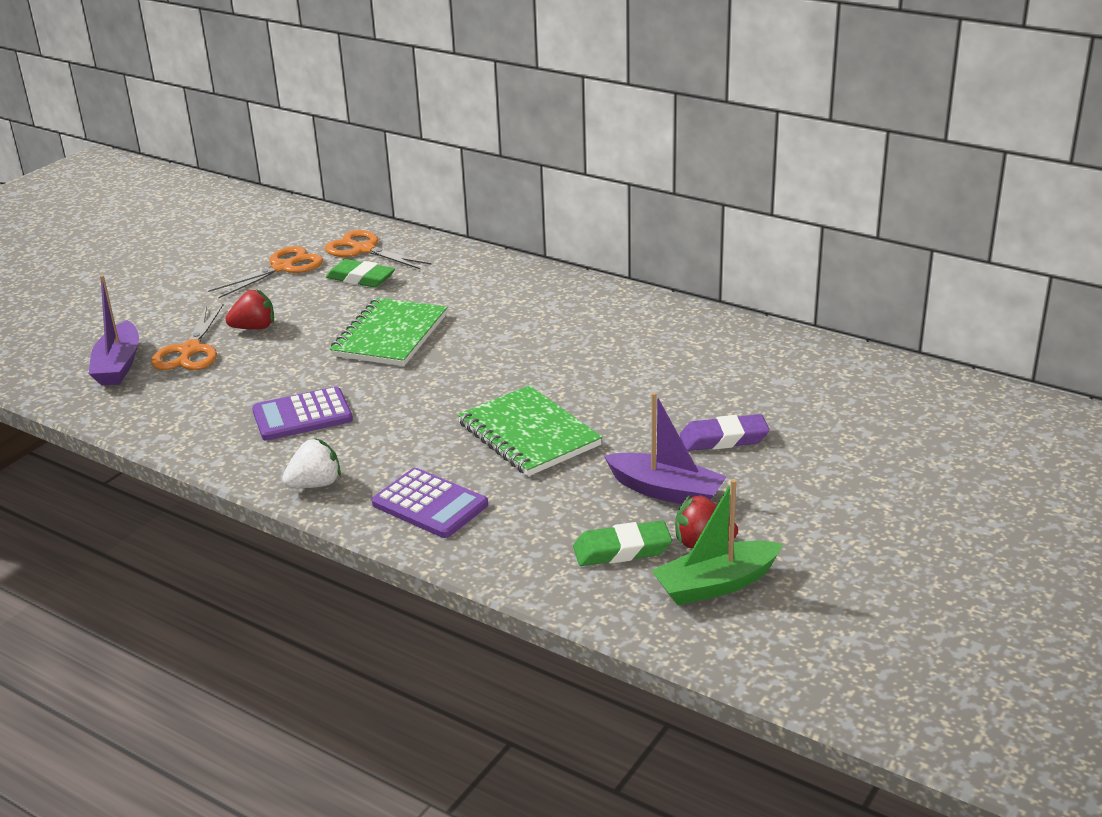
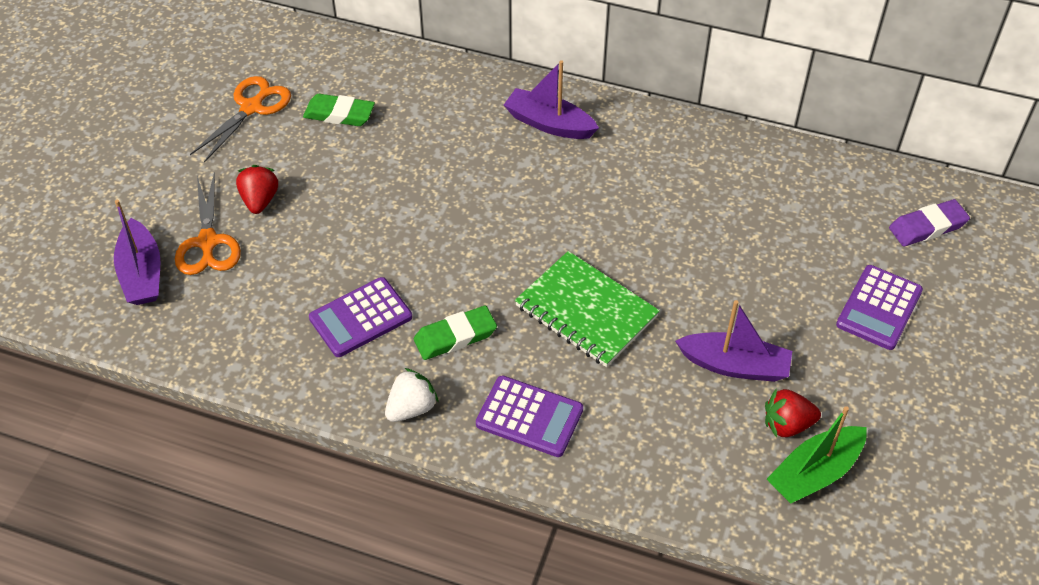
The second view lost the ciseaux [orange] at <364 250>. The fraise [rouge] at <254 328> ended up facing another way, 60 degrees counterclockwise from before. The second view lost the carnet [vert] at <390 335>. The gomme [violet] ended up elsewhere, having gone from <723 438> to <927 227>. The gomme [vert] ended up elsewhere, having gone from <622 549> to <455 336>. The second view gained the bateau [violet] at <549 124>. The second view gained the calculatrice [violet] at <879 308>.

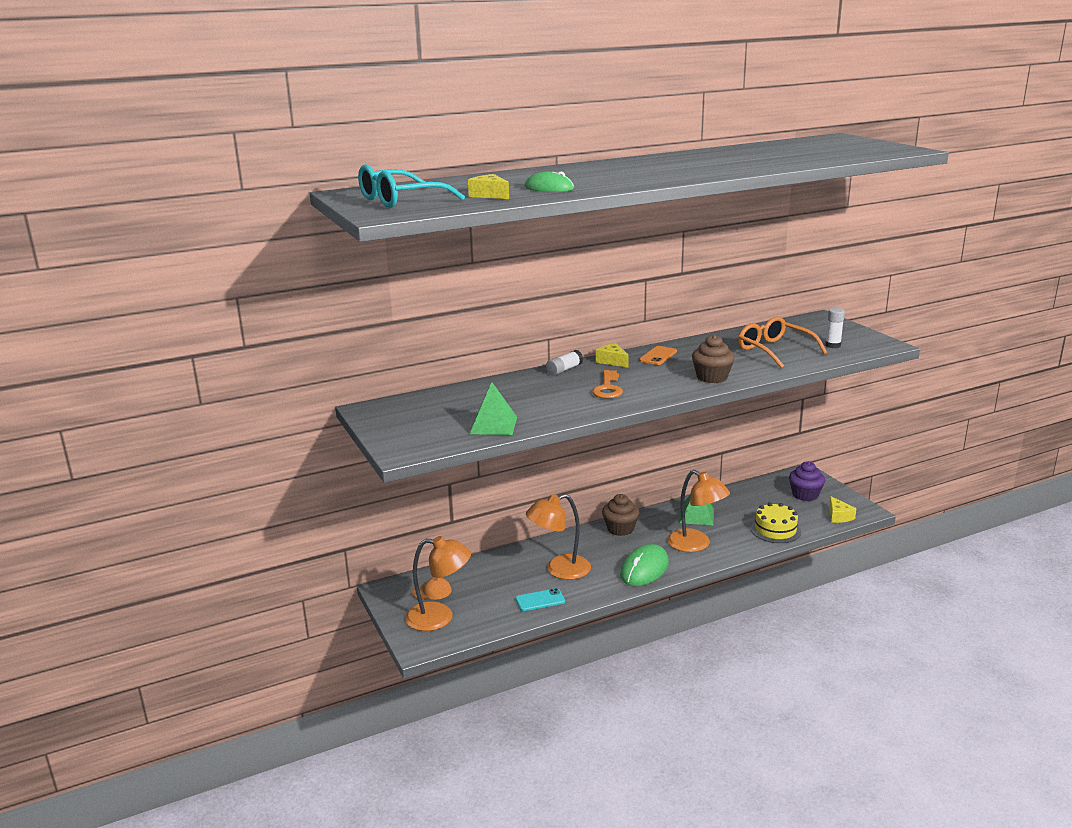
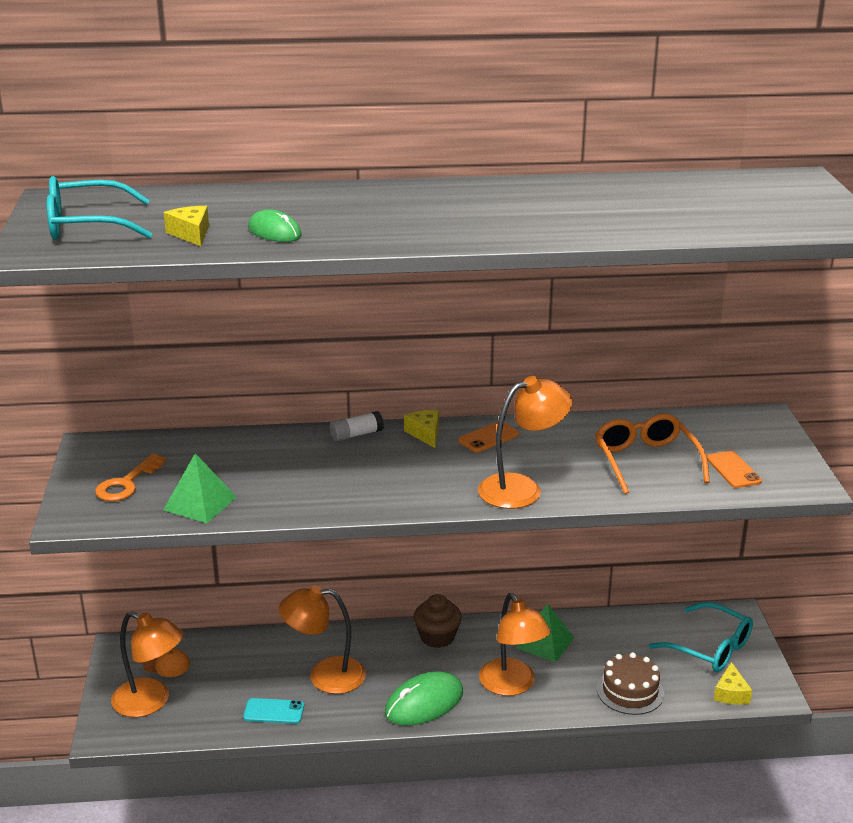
Where the bâton de colle [blanc] stood at <833 345>, the téléphone [orange] came to stand at <733 470>. Where the muffin [marron] stood at <712 377>, the lampe [orange] came to stand at <522 488>. The clé [orange] ended up elsewhere, having gone from <608 388> to <127 483>. Where the muffin [violet] stood at <805 495>, the lunettes [turquoise] came to stand at <710 648>. What was the gâteau [jaune] at <775 530> turned into the gâteau [marron] at <630 691>.

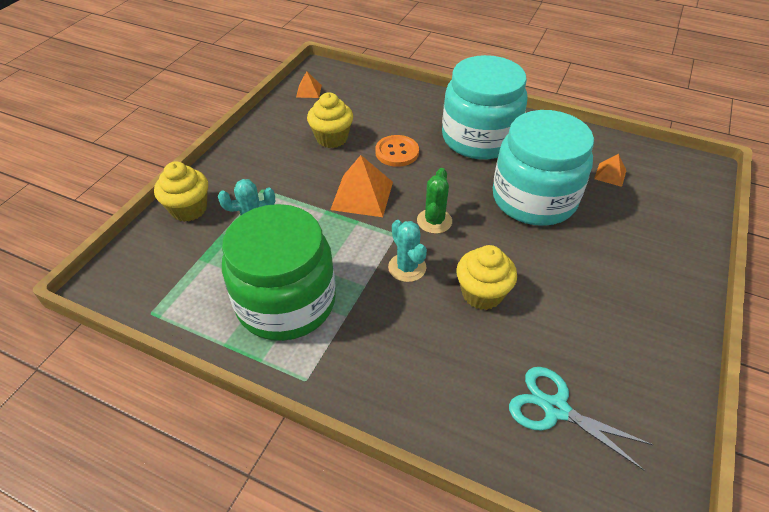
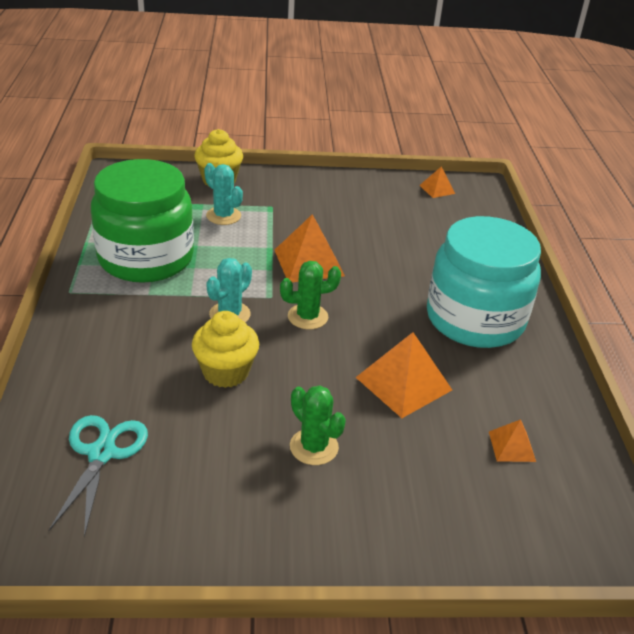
The second view lost the muffin [jaune] at <332 138>. Where the bocal [turquoise] stood at <534 199>, the pyramide [orange] came to stand at <403 383>. The second view lost the bouton [orange] at <397 152>. The second view gained the cactus [vert] at <314 447>.

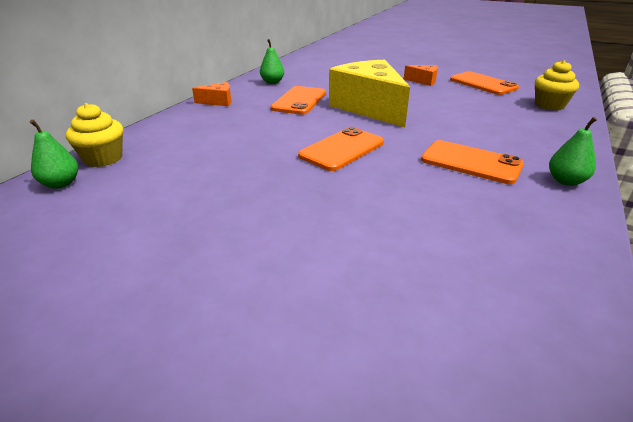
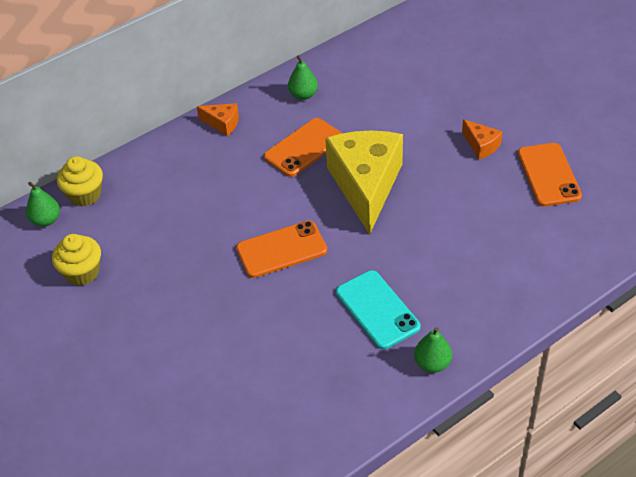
The muffin [jaune] ended up elsewhere, having gone from <549 105> to <82 272>. What was the téléphone [orange] at <471 162> turned into the téléphone [turquoise] at <377 310>.

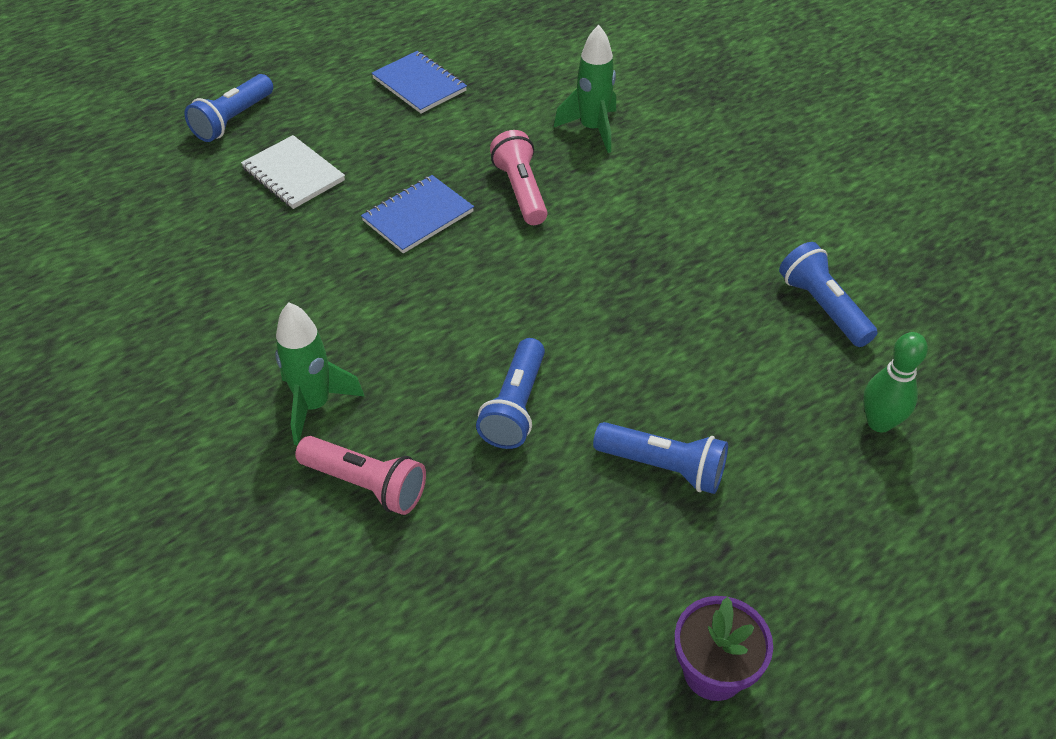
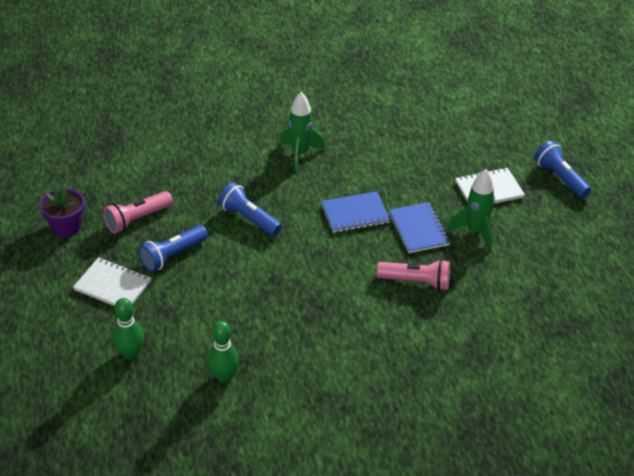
The fusée [vert] ended up elsewhere, having gone from <592 129> to <475 231>. The carnet [bleu] ended up elsewhere, having gone from <419 84> to <355 214>. Where the lampe de poche [bleu] stood at <822 307>, the quille [vert] came to stand at <224 376>. The lampe de poche [rose] ended up elsewhere, having gone from <366 484> to <137 219>. The second view gained the carnet [blanc] at <113 286>.

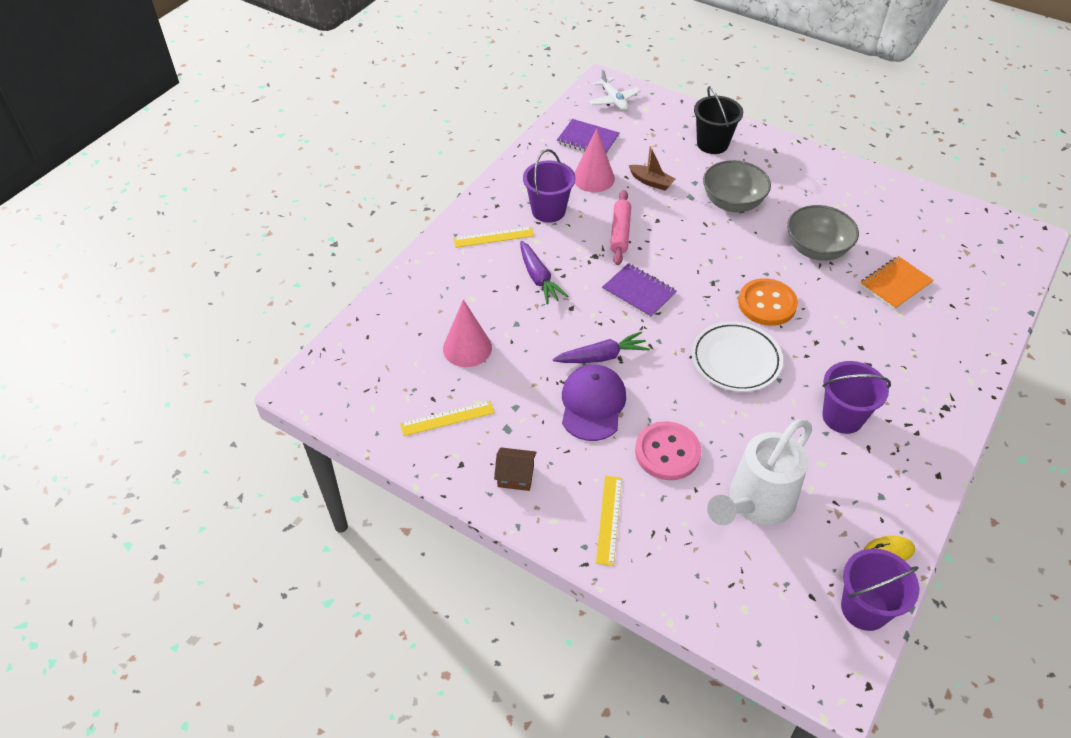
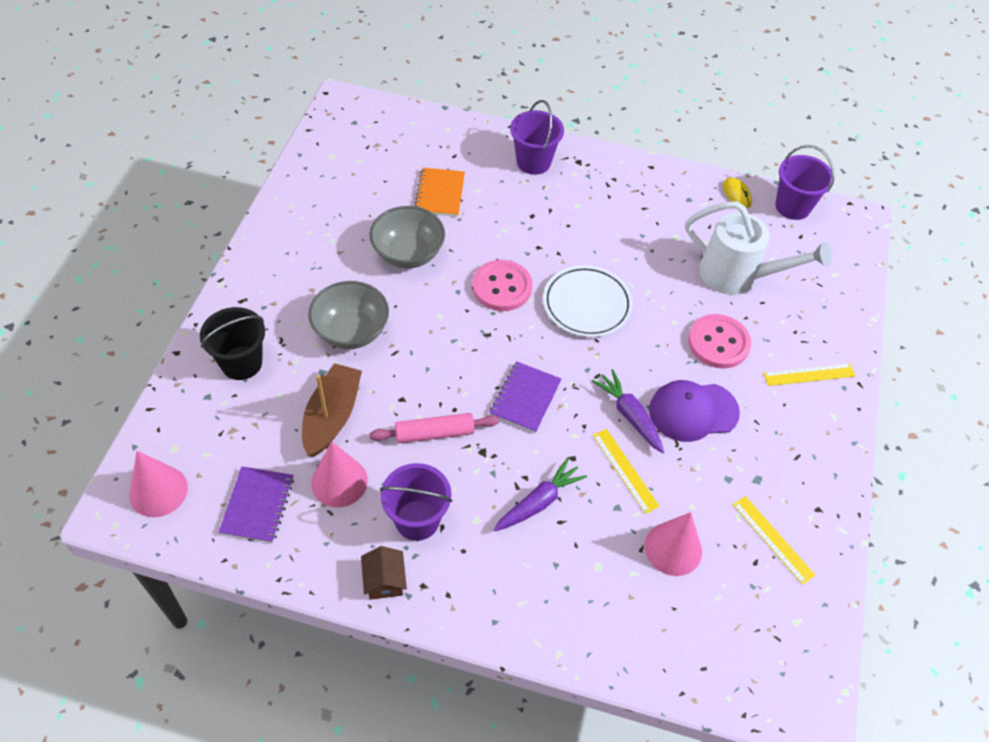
Where the avion [blanc] stood at <614 100>, the cône [rose] came to stand at <158 491>. The size of the bateau [marron] at <651 182> changed by a factor of 1.69. The règle [jaune] ended up elsewhere, having gone from <493 237> to <625 470>. The carnet [orange] at <895 284> ended up facing another way, 60 degrees clockwise from before. What was the bouton [orange] at <767 304> turned into the bouton [rose] at <502 287>. The seau [violet] ended up elsewhere, having gone from <842 417> to <533 162>. The maison [marron] ended up elsewhere, having gone from <515 476> to <384 581>.

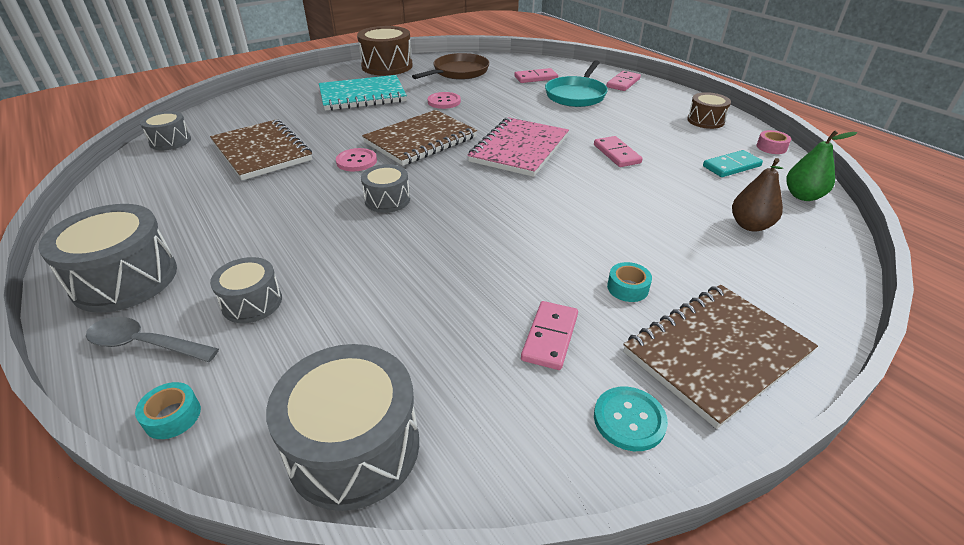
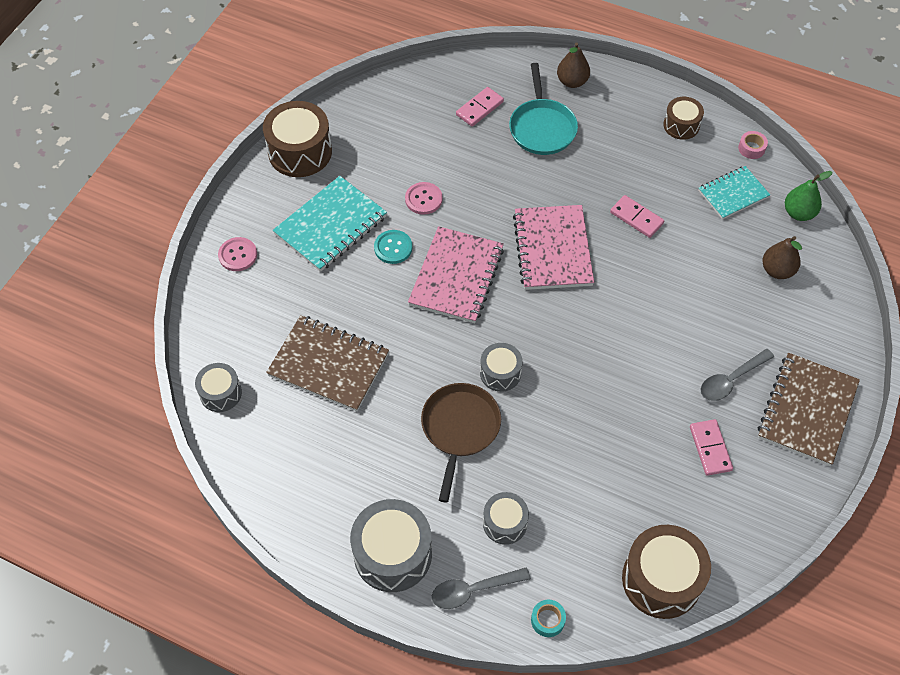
The poêle [marron] ended up elsewhere, having gone from <458 72> to <459 429>. Where the domino [rose] stood at <623 83>, the poire [marron] came to stand at <572 82>. What was the carnet [marron] at <420 140> turned into the carnet [rose] at <456 277>. The bouton [rose] ended up elsewhere, having gone from <356 161> to <238 255>. Where the domino [turquoise] stood at <731 166>, the carnet [turquoise] came to stand at <733 194>. Where the ruban adhésif [turquoise] stood at <627 288>, the cuillère [gris] came to stand at <731 380>. What was the tambour [gris] at <354 447> turned into the tambour [marron] at <661 579>. The bouton [turquoise] ended up elsewhere, having gone from <629 419> to <393 248>.

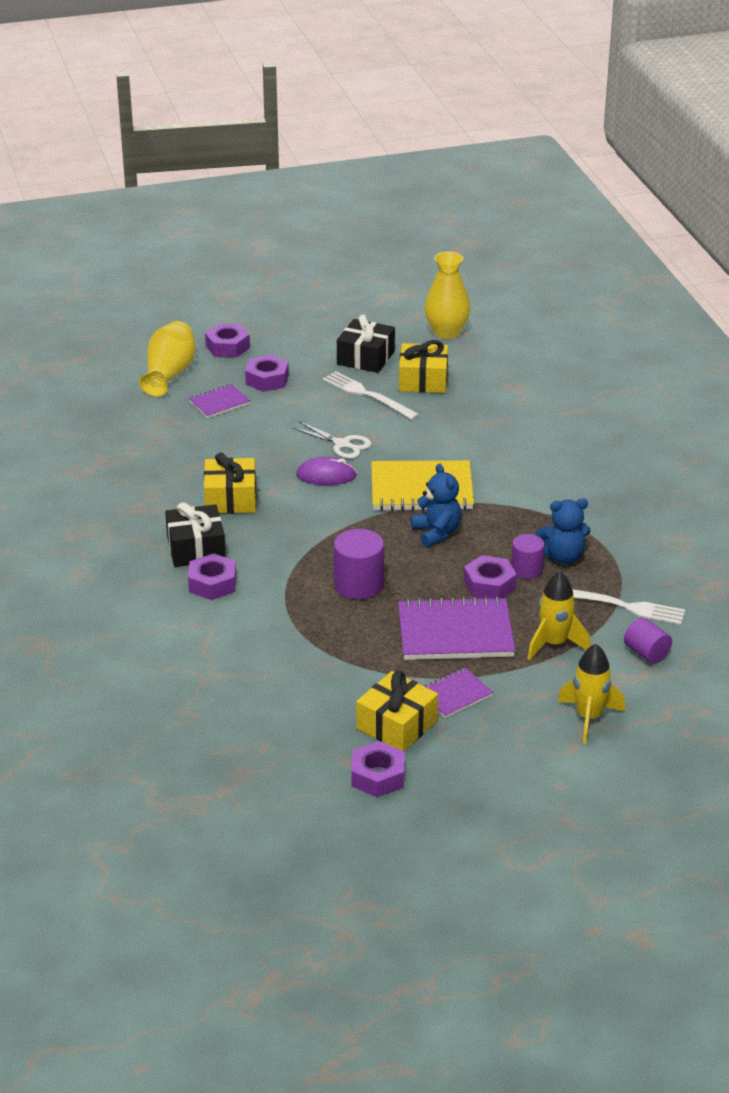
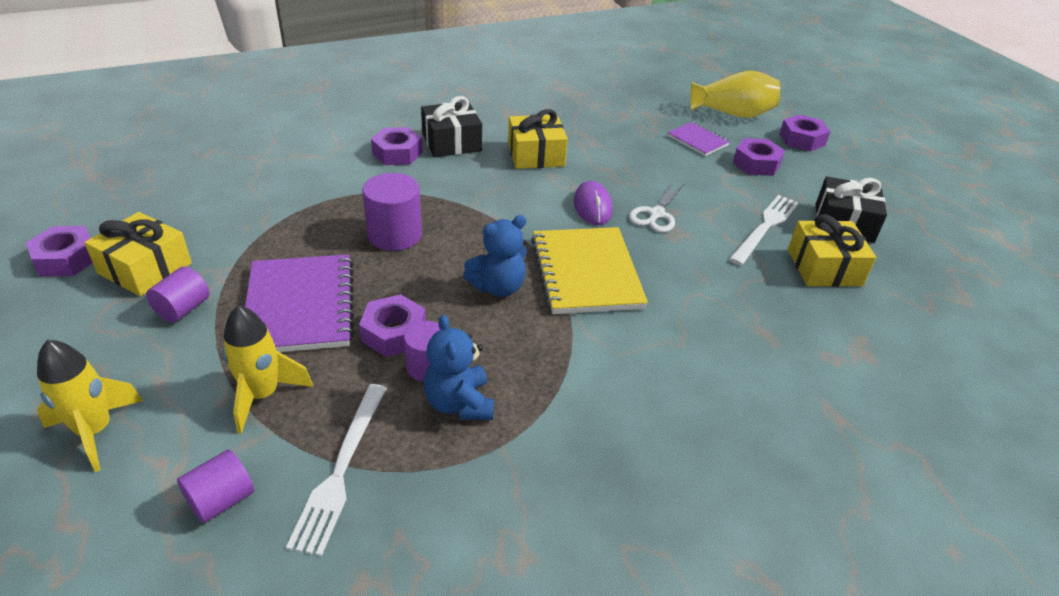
The second view lost the vase [jaune] at <446 332>. Where the carnet [violet] stood at <454 695>, the cylindre [violet] came to stand at <183 309>.

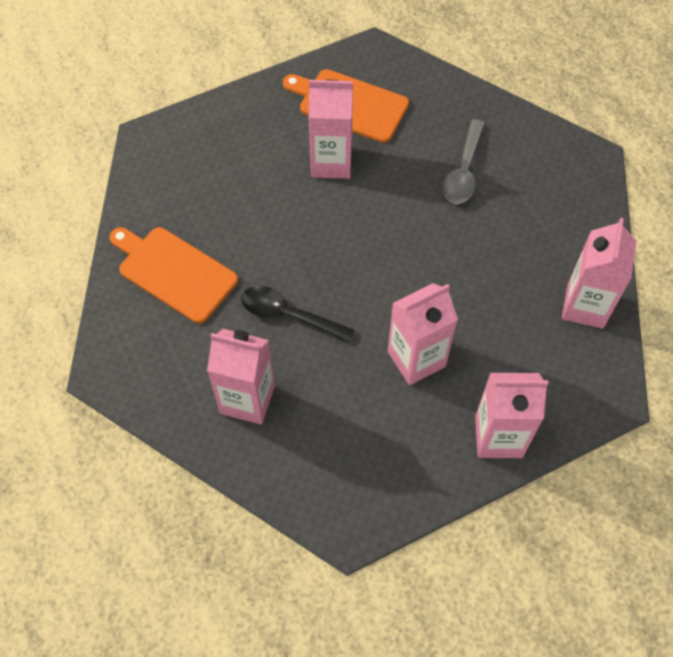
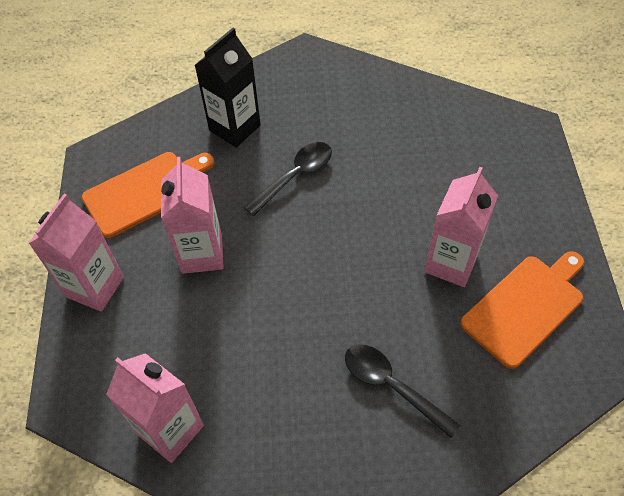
What was the cuillère [gris] at <464 171> turned into the cuillère [noir] at <391 386>. The planche à découper [orange] ended up elsewhere, having gone from <174 272> to <145 192>. What was the brique de lait [rose] at <247 399> turned into the brique de lait [noir] at <234 128>.

